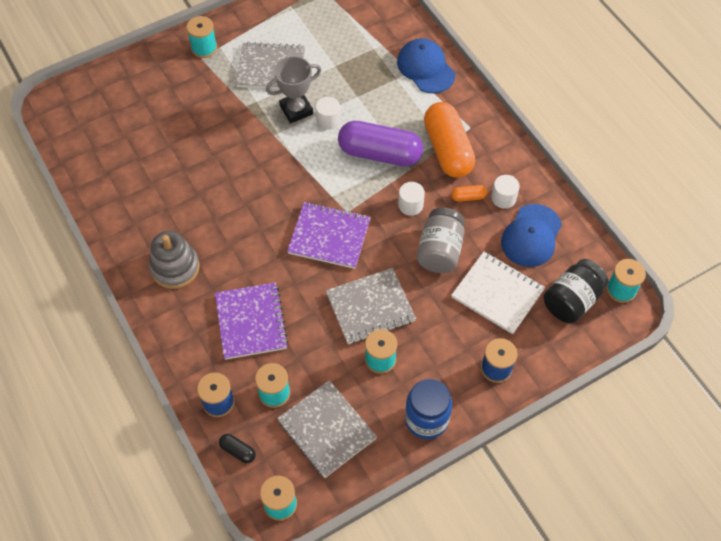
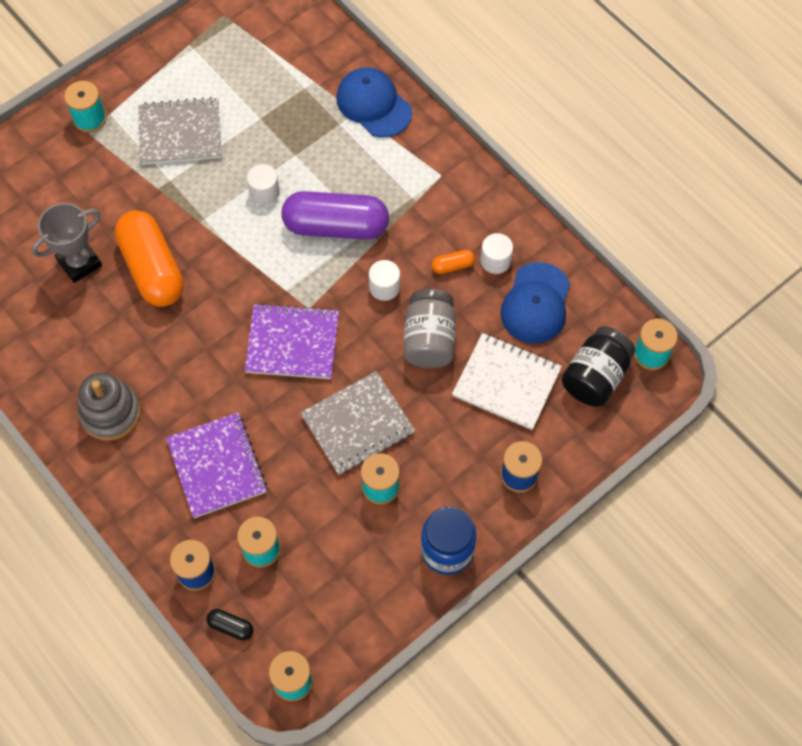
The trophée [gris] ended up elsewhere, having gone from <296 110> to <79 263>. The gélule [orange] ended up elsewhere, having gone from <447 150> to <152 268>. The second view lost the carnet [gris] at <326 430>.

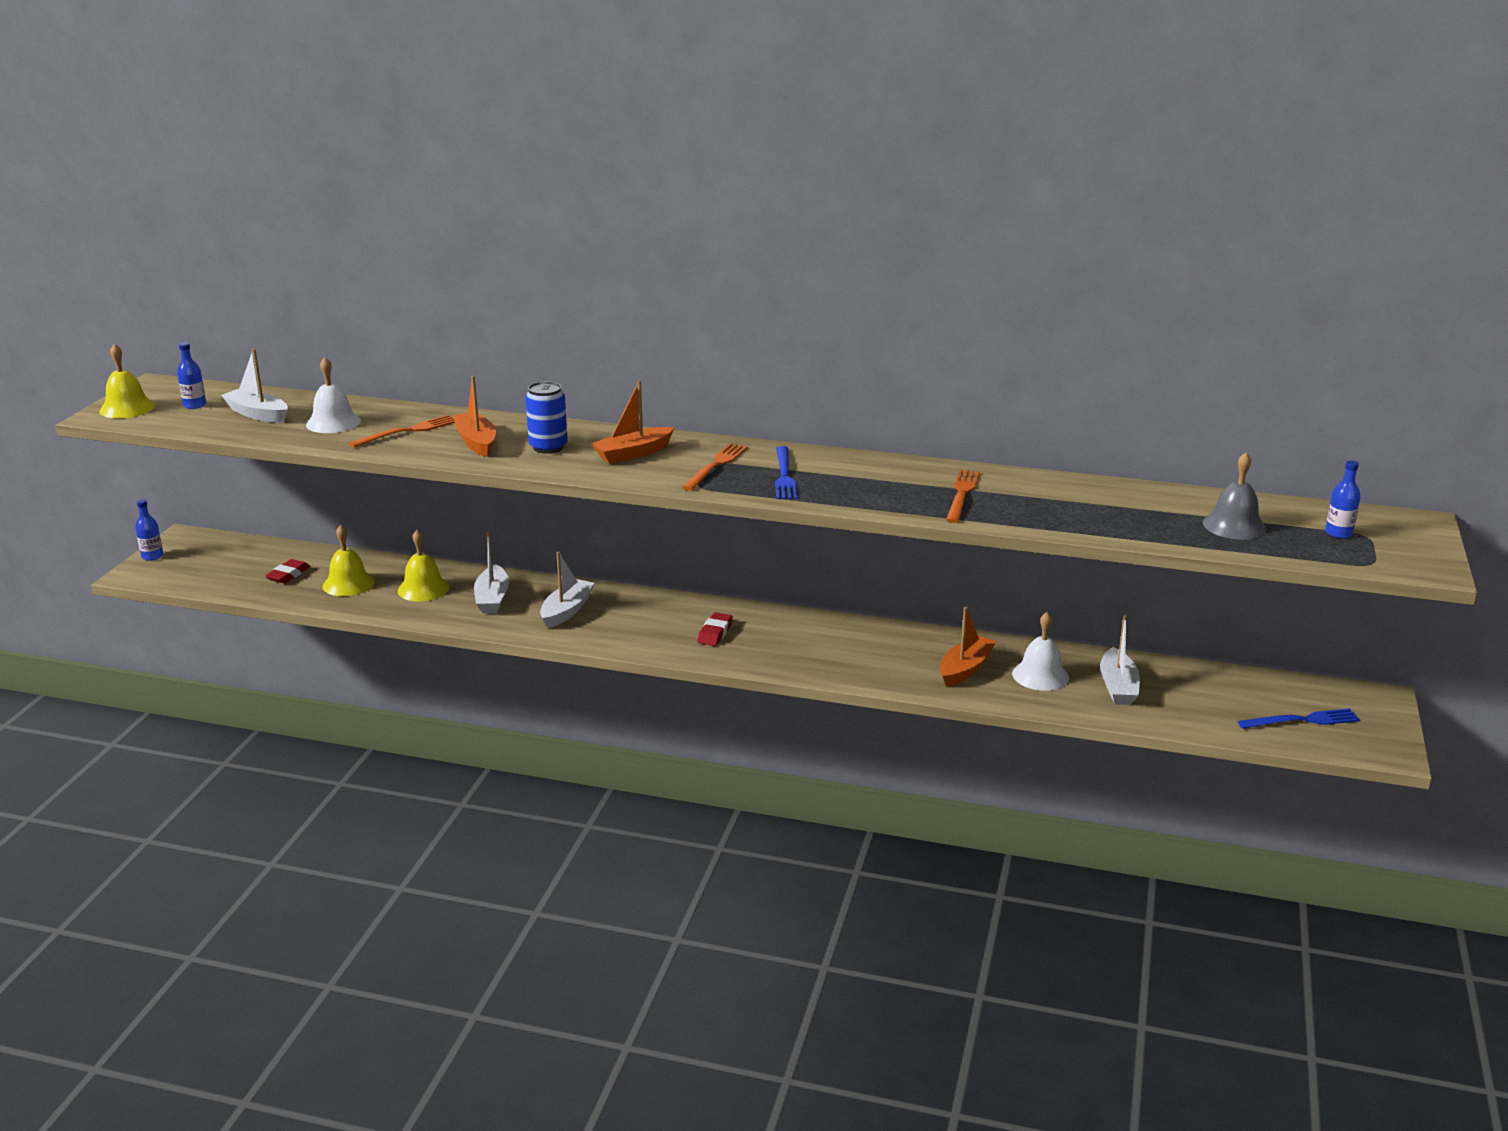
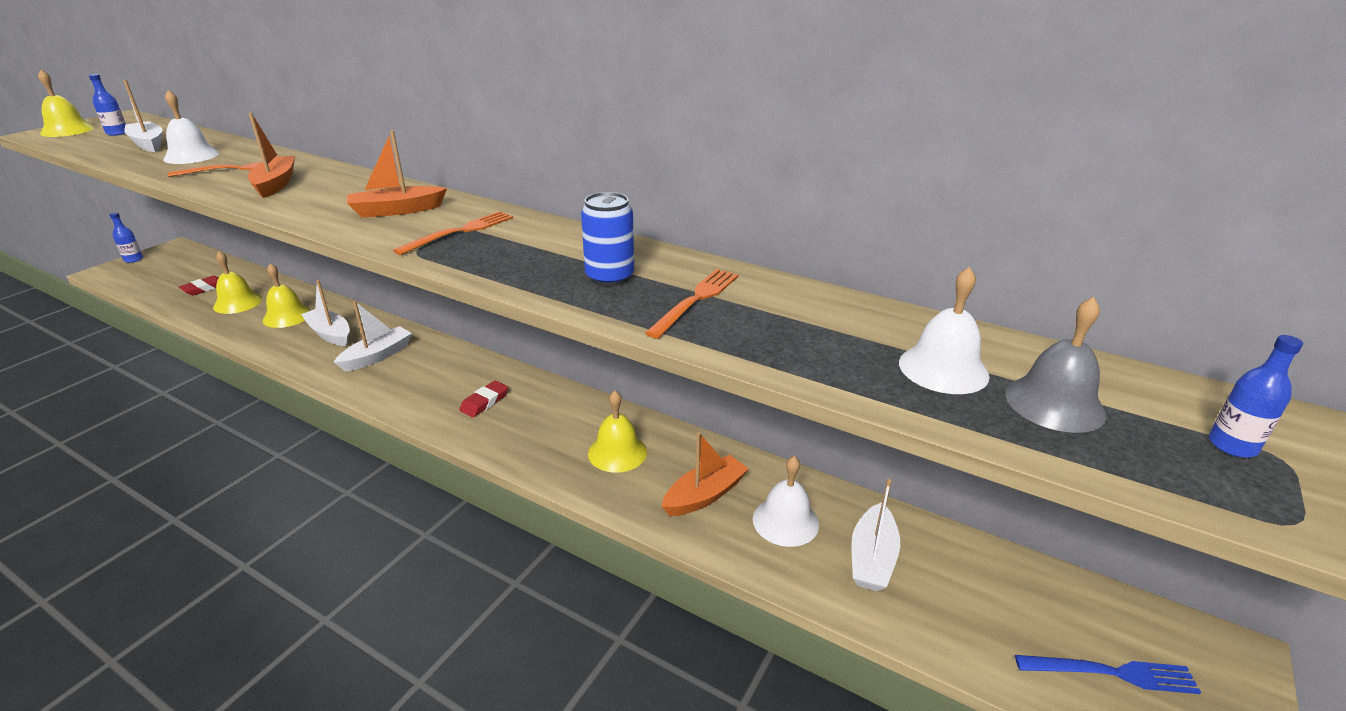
The canette [bleu] ended up elsewhere, having gone from <548 447> to <609 277>. The second view lost the fourchette [bleu] at <784 475>. The bateau [blanc] at <492 598> ended up facing another way, 120 degrees clockwise from before. The second view gained the cloche [blanc] at <943 369>. The second view gained the cloche [jaune] at <617 452>.

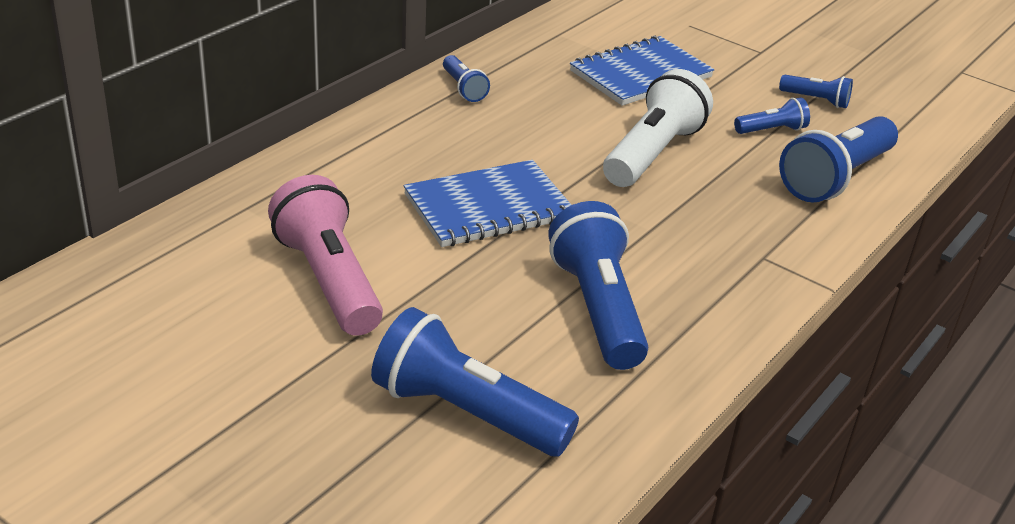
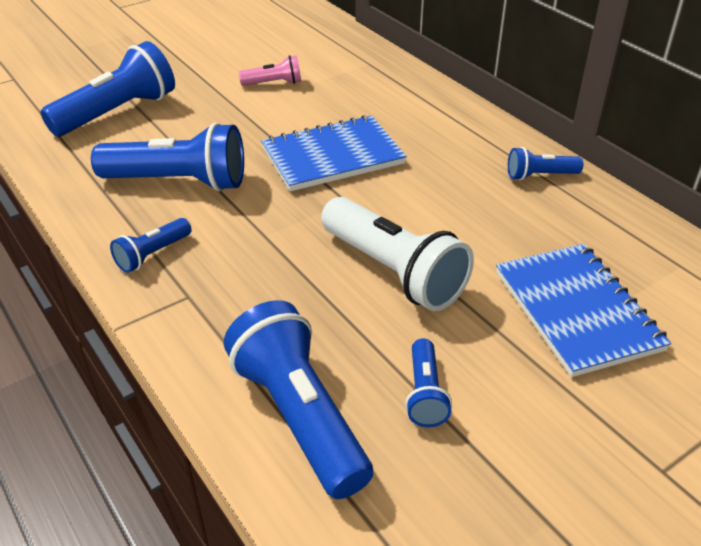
The lampe de poche [bleu] ended up elsewhere, having gone from <816 100> to <152 254>. The carnet [bleu] at <488 207> ended up facing another way, 75 degrees clockwise from before. The size of the lampe de poche [rose] at <329 280> changed by a factor of 0.50.

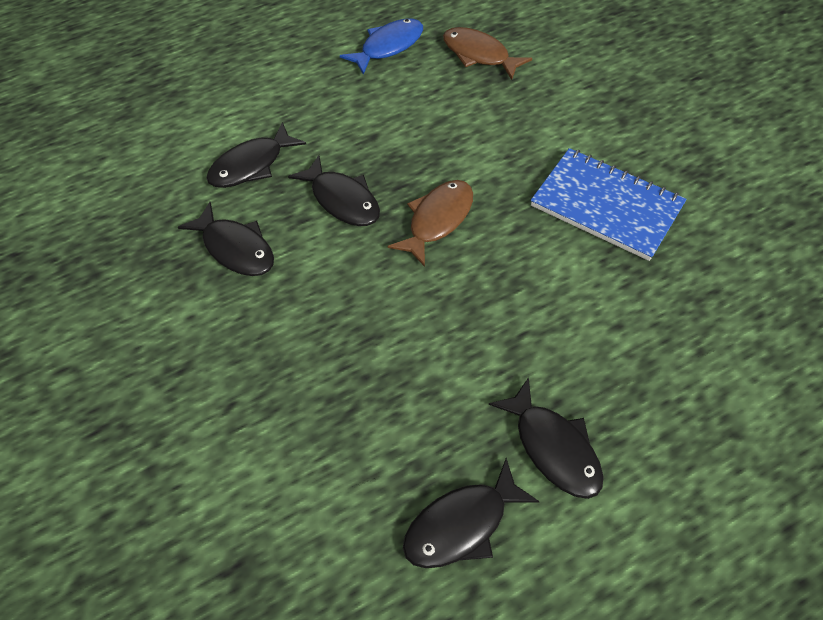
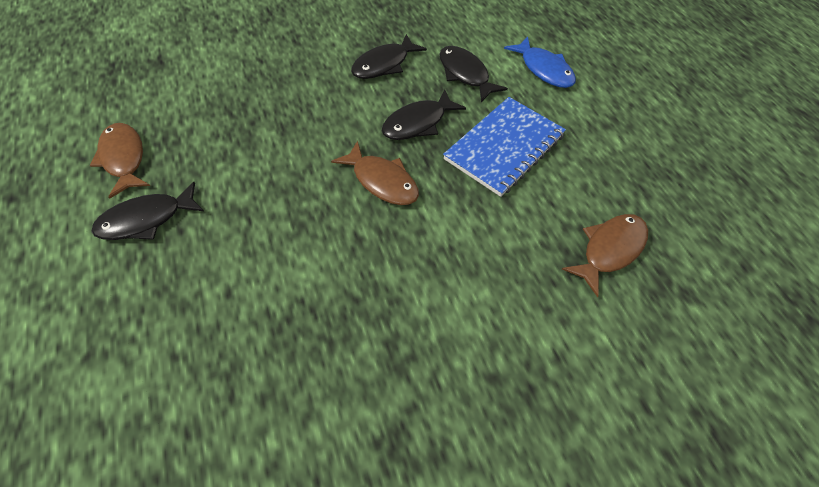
The poisson [bleu] ended up elsewhere, having gone from <388 47> to <544 69>. The carnet [bleu] ended up elsewhere, having gone from <606 206> to <504 147>. What was the poisson [noir] at <462 524> turned into the poisson [marron] at <124 158>.

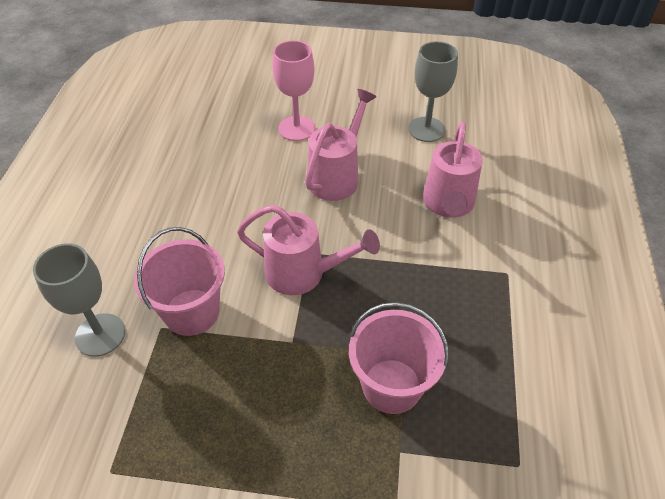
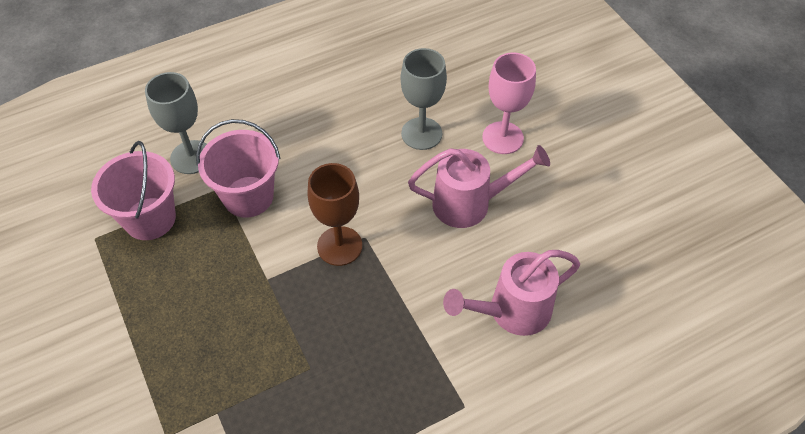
The verre à pied [gris] ended up elsewhere, having gone from <426 129> to <421 133>. Where the arrosoir [rose] stood at <304 274>, the verre à pied [marron] came to stand at <339 246>. The seau [rose] ended up elsewhere, having gone from <391 386> to <150 218>.

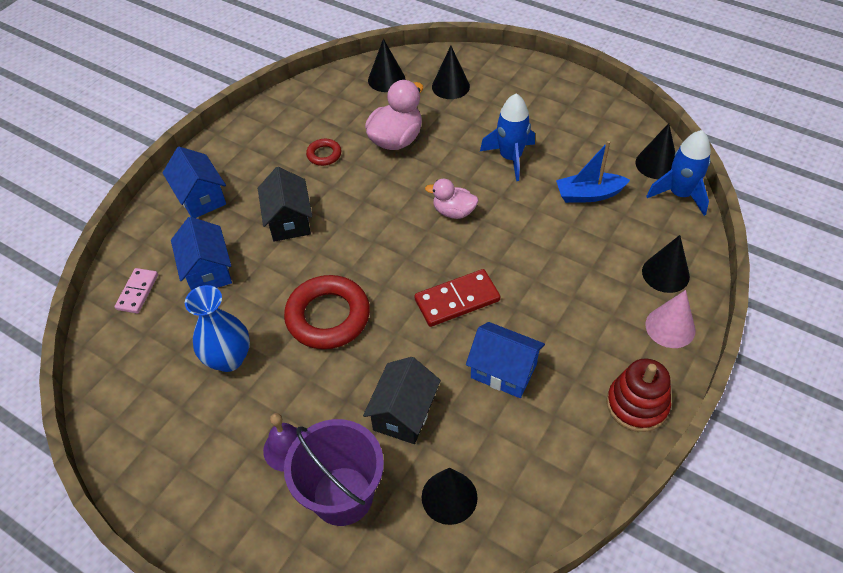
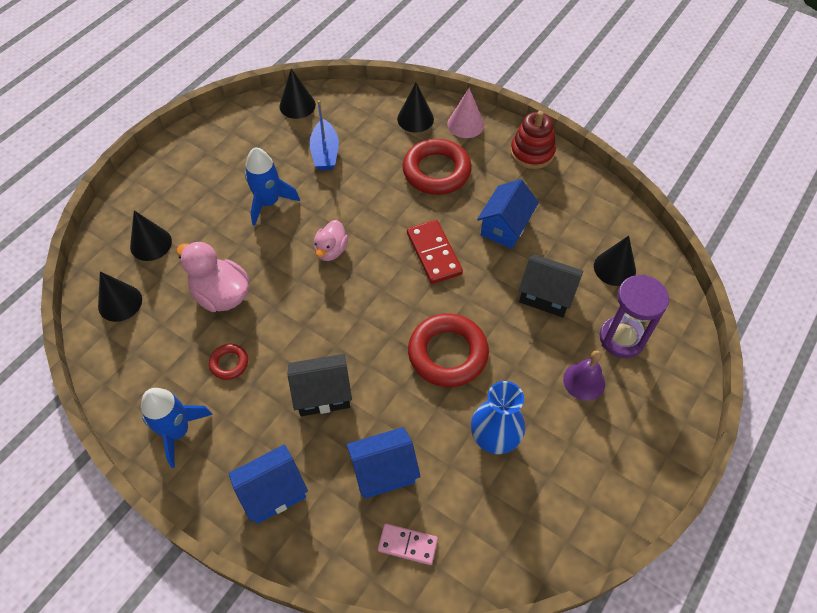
The fusée [bleu] ended up elsewhere, having gone from <679 194> to <177 431>. Where the seau [violet] stood at <342 496>, the sablier [violet] came to stand at <621 338>. The second view gained the anneau [rouge] at <436 171>.

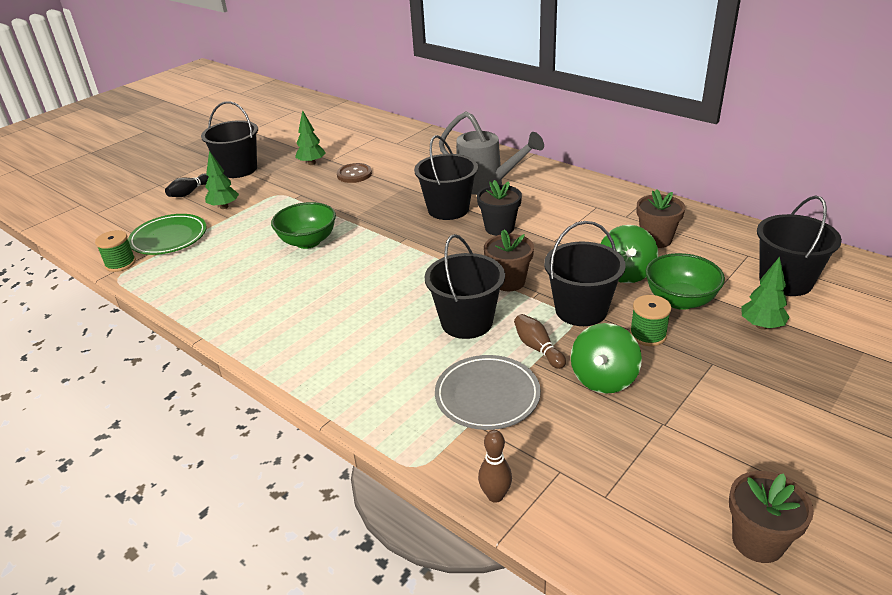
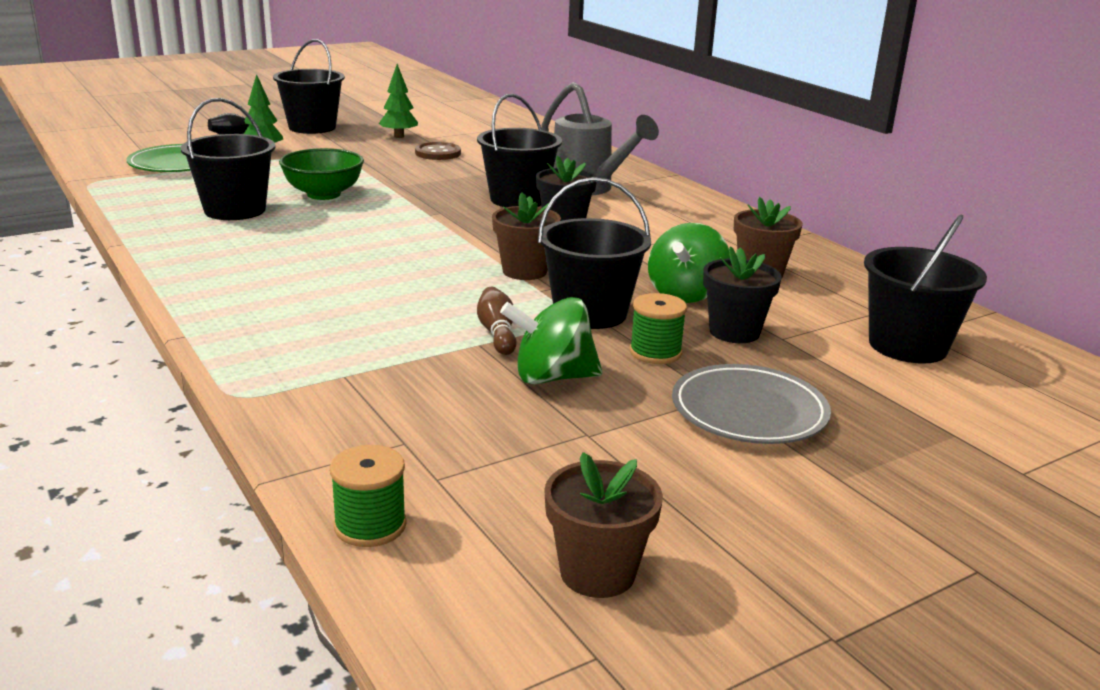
The bobine [vert] ended up elsewhere, having gone from <120 263> to <370 525>. The seau [noir] ended up elsewhere, having gone from <467 322> to <235 210>. Where the bol [vert] stood at <680 300>, the pot de fleurs [noir] came to stand at <734 332>. The second view lost the arbre [vert] at <761 326>. The toupie [vert] at <603 379> ended up facing another way, 45 degrees clockwise from before. The assiette [gris] ended up elsewhere, having gone from <487 396> to <749 411>. The second view lost the quille [marron] at <495 496>.

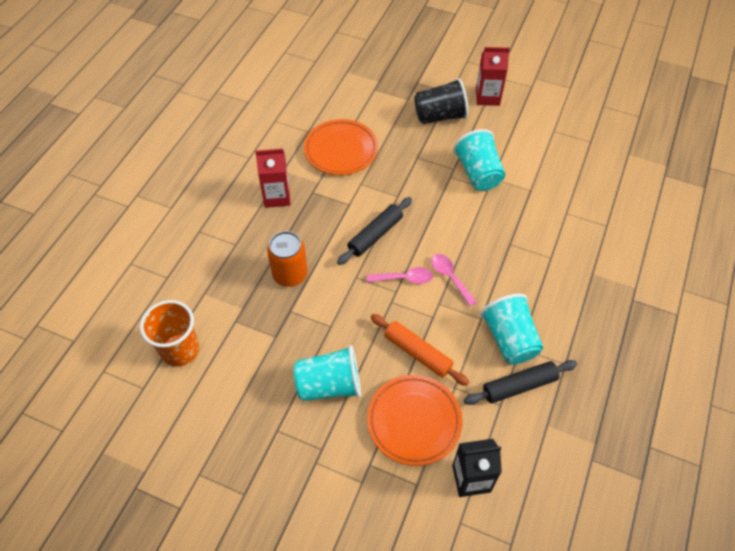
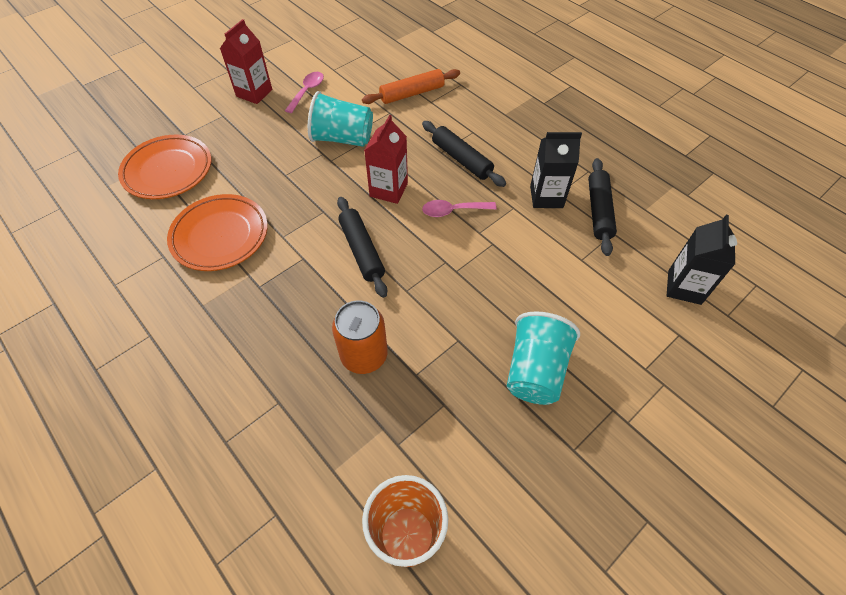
The second view lost the gobelet [noir] at <440 116>. The brique de lait [rouge] ended up elsewhere, having gone from <277 197> to <388 190>. The cuillère [rose] ended up elsewhere, having gone from <404 278> to <307 91>. Where the gobelet [turquoise] stood at <509 339>, the brique de lait [noir] came to stand at <546 197>. The rouleau à pâtisserie [orange] ended up elsewhere, having gone from <417 353> to <412 93>. The assiette [orange] ended up elsewhere, having gone from <414 421> to <168 171>. The second view gained the rouleau à pâtisserie [noir] at <461 159>.

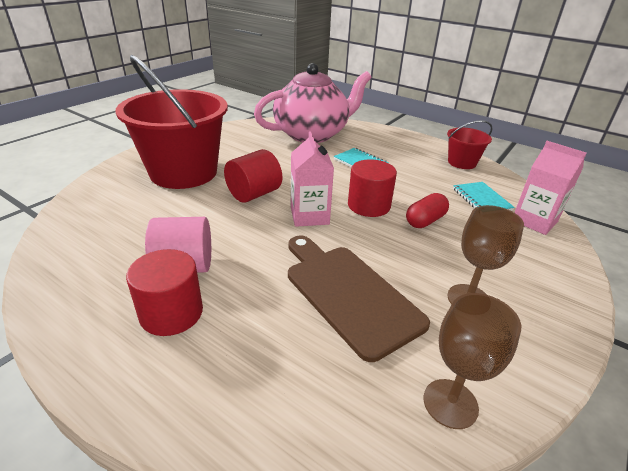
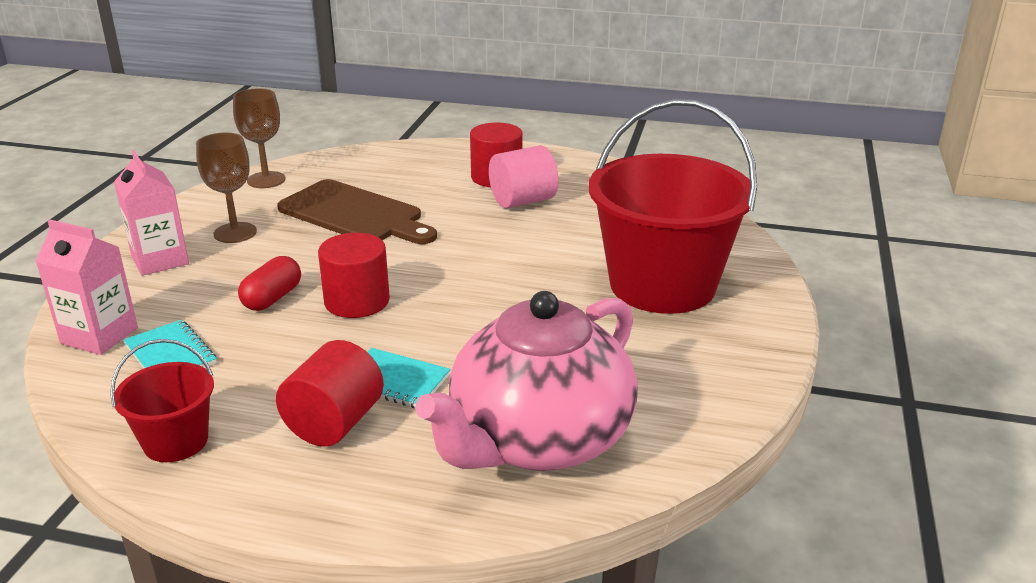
The brique de lait [rose] ended up elsewhere, having gone from <309 216> to <160 260>. The cylindre [rouge] ended up elsewhere, having gone from <254 194> to <334 423>.

